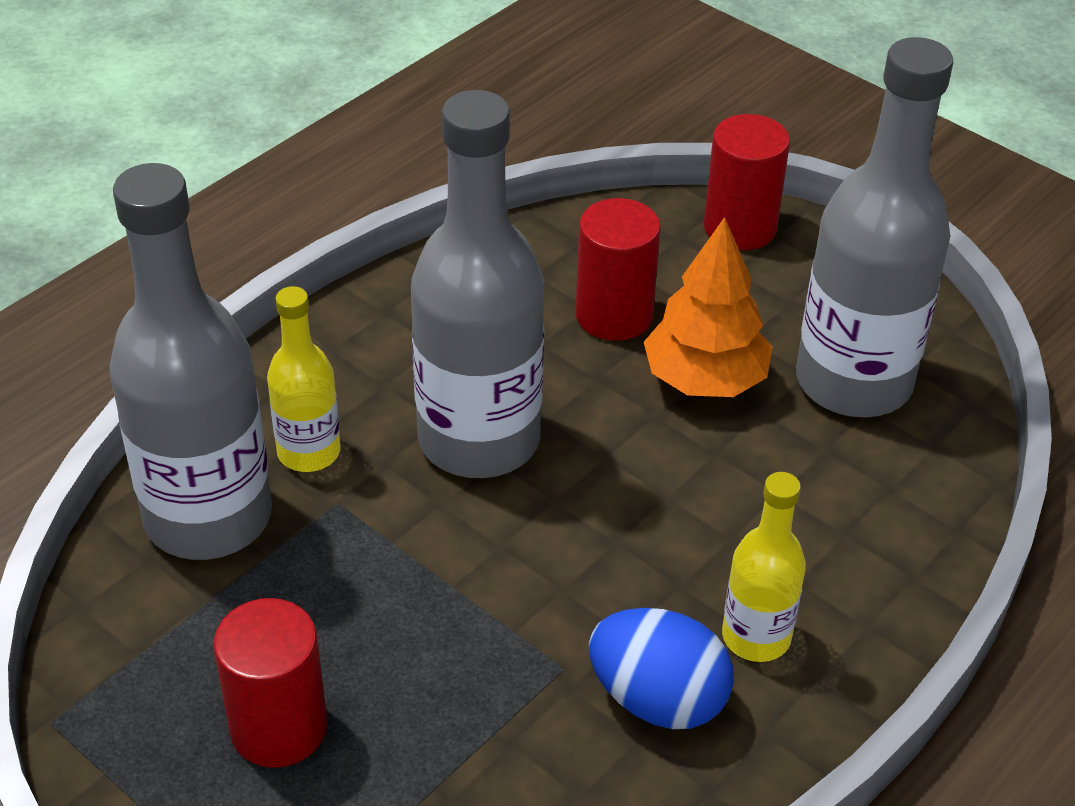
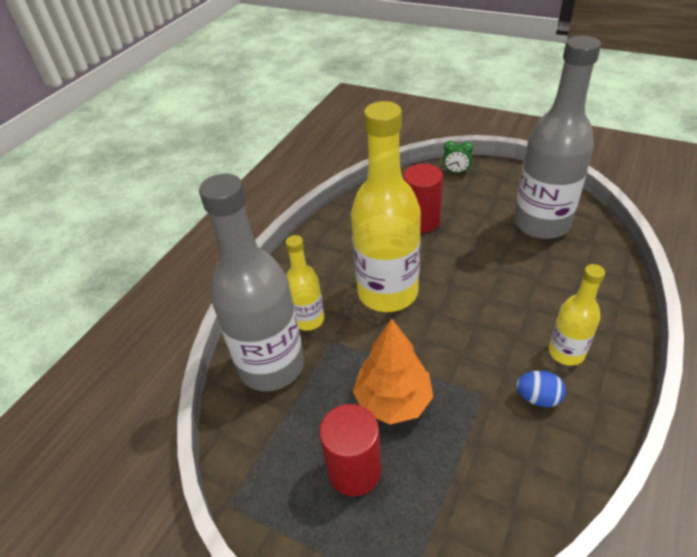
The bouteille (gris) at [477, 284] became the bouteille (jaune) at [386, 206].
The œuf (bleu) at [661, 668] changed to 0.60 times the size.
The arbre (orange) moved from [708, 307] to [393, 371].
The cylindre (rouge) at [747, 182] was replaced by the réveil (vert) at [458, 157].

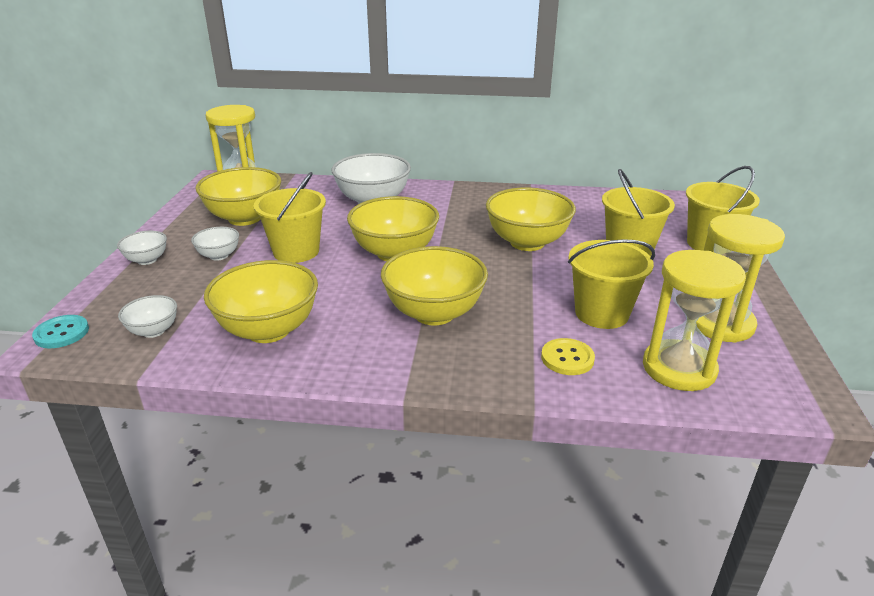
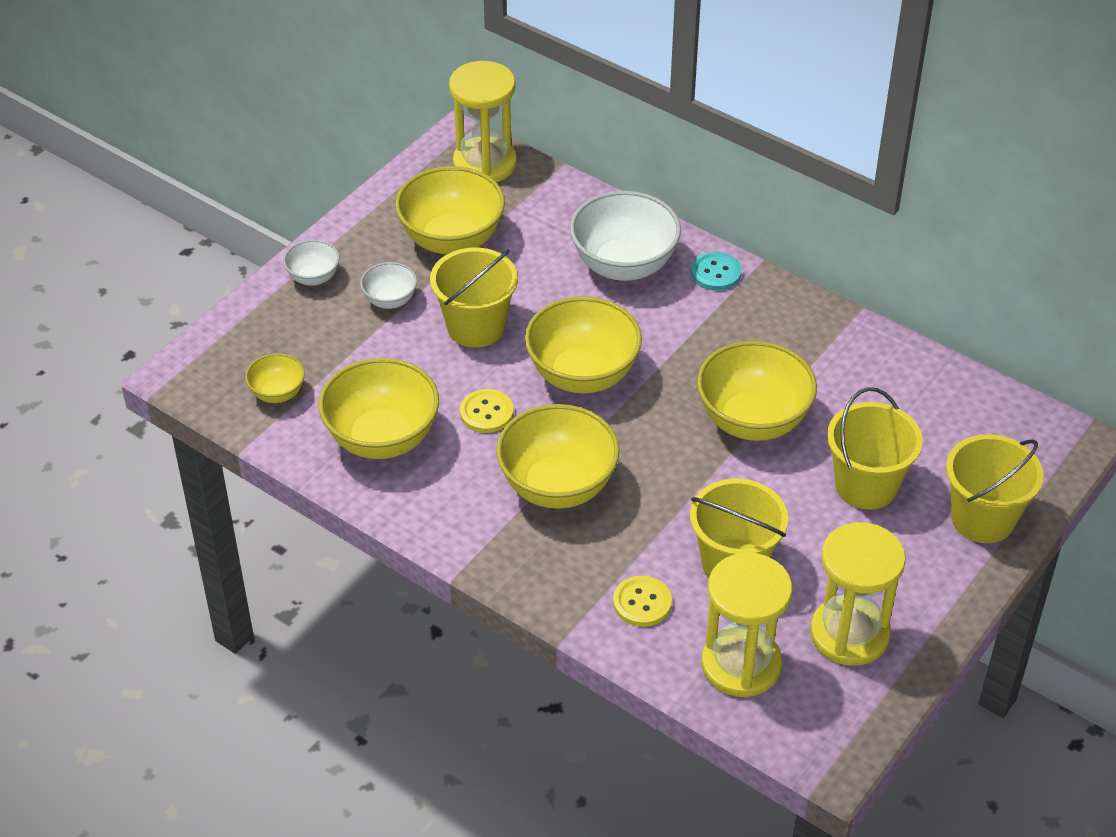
The bouton (turquoise) moved from [60, 331] to [716, 271].
The bol (blanc) at [147, 316] became the bol (jaune) at [275, 378].
The bouton (jaune) at [487, 411] appeared.

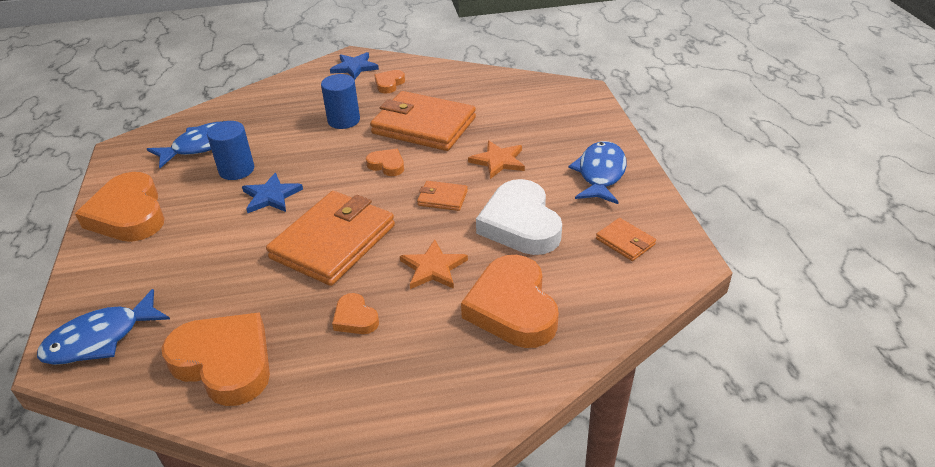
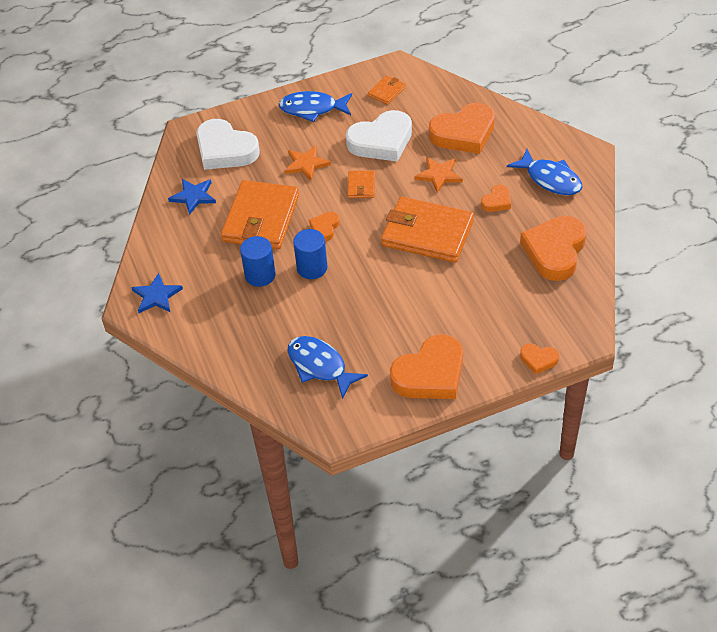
The poisson (bleu) moved from [103, 327] to [544, 172].
The cylindre (bleu) moved from [230, 150] to [310, 254].
The étoile (bleu) moved from [272, 193] to [192, 197].
The cœur (orange) moved from [389, 82] to [539, 359].
The cœur (blanc) at [228, 144] appeared.

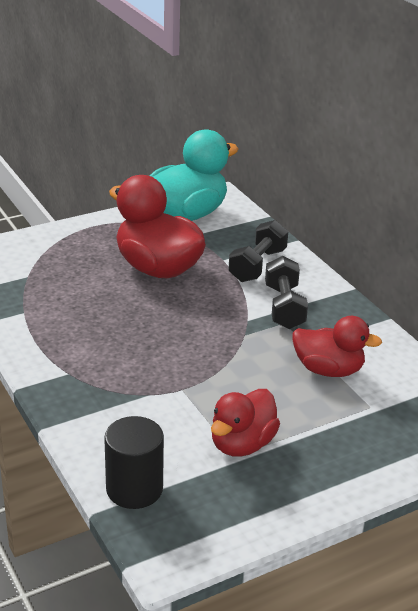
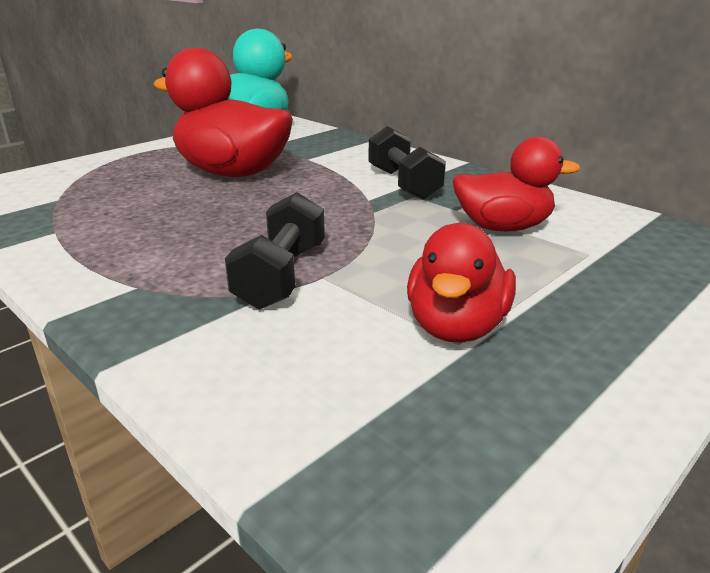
The cylindre (noir) at [134, 462] disappeared.
The haltère (noir) moved from [258, 251] to [275, 251].

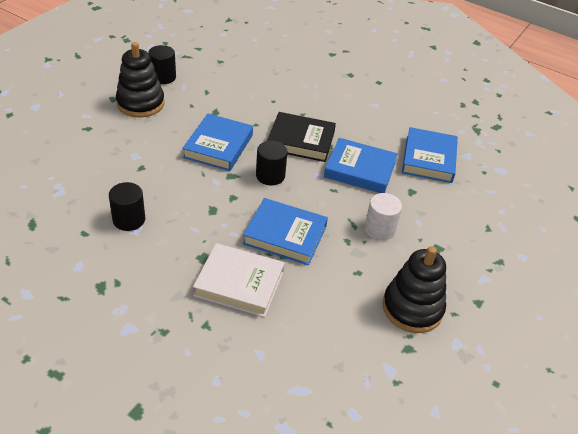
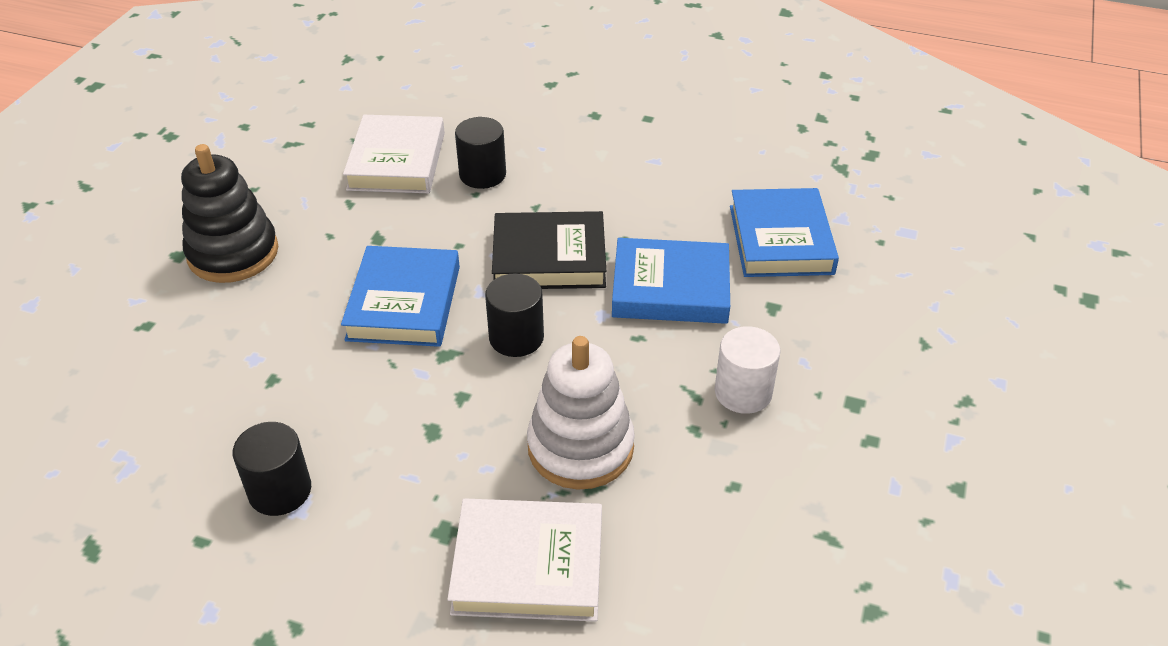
The cylindre (noir) moved from [162, 64] to [480, 153].
The livre (bleu) at [285, 231] was replaced by the jouet à empiler (blanc) at [581, 413].
The jouet à empiler (noir) at [414, 289] disappeared.
The livre (blanc) at [394, 154] appeared.

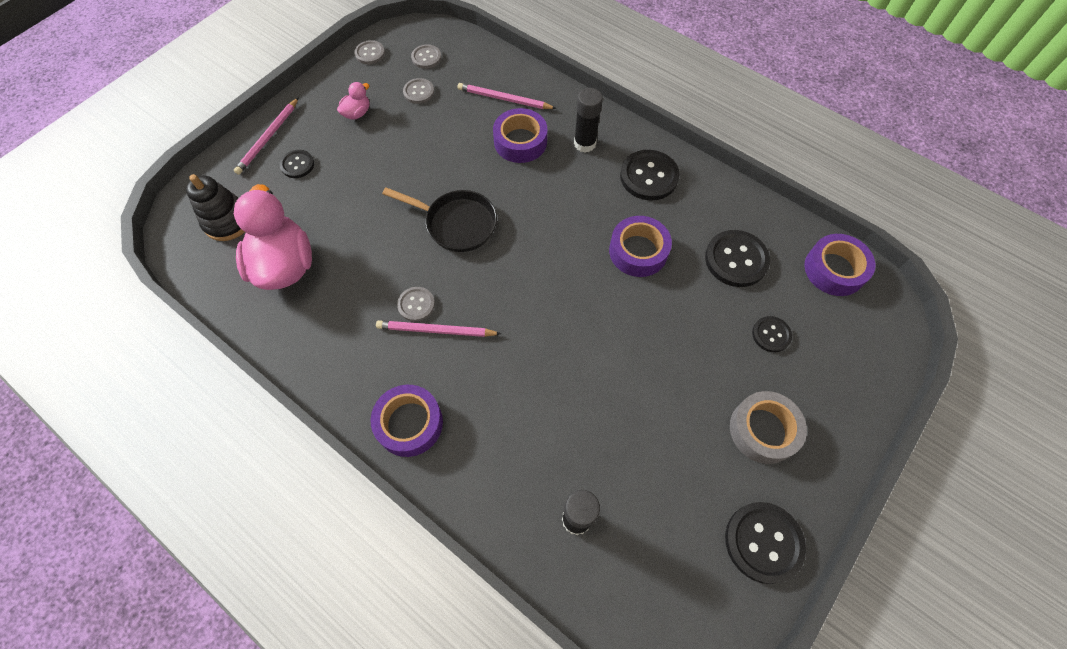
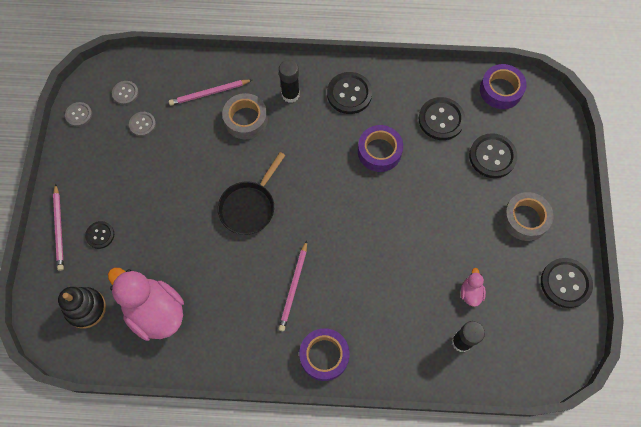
The canard (rose) moved from [353, 100] to [473, 287].
The crayon (rose) at [438, 328] turned 45 degrees counterclockwise.
The poêle (noir) at [439, 219] turned 135 degrees clockwise.
The bouton (gris) at [416, 304] disappeared.
The ruban adhésif (violet) at [520, 135] became the ruban adhésif (gris) at [245, 116].
The bouton (noir) at [772, 334] changed to 1.74 times the size.

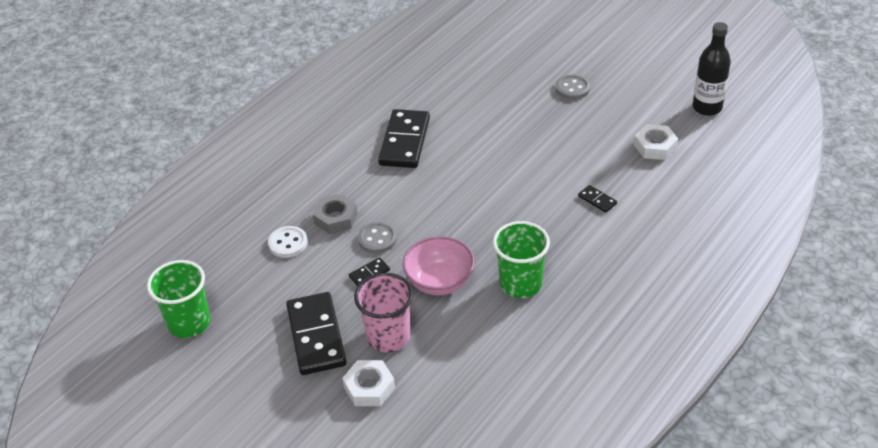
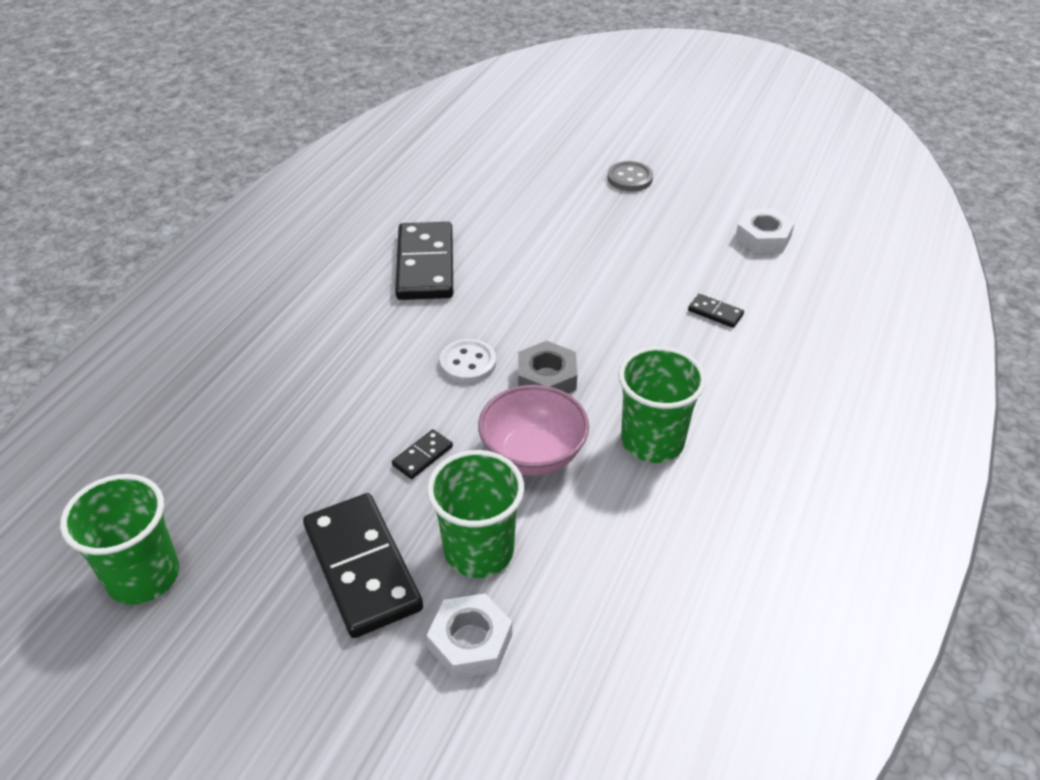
The bouton (blanc) moved from [288, 242] to [468, 361].
The écrou (gris) moved from [335, 214] to [547, 367].
The gobelet (rose) at [383, 312] became the gobelet (vert) at [475, 514].
The bouton (gris) at [377, 237] disappeared.
The bouteille (noir) at [712, 69] disappeared.

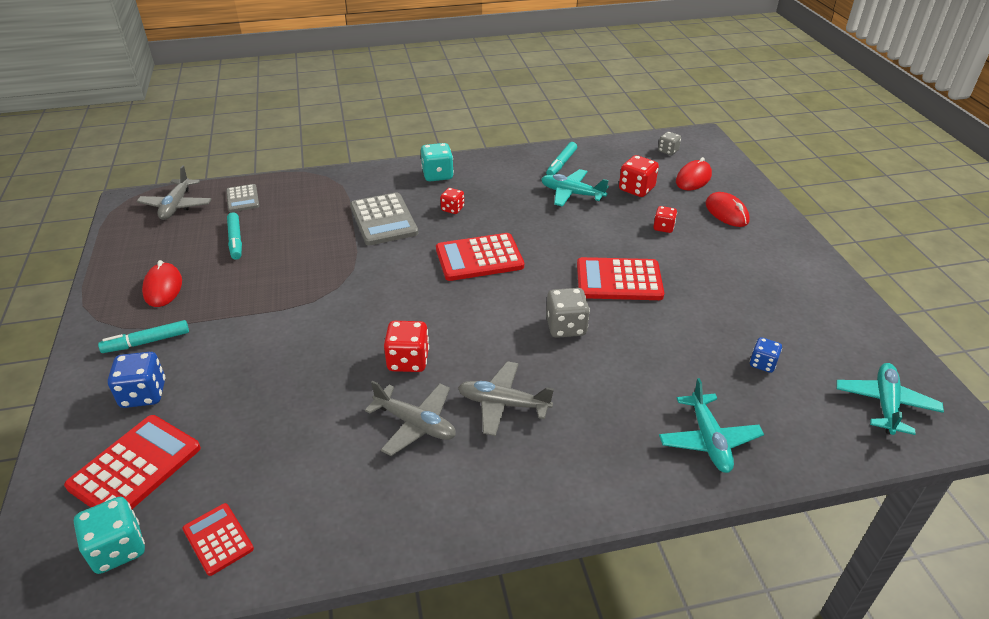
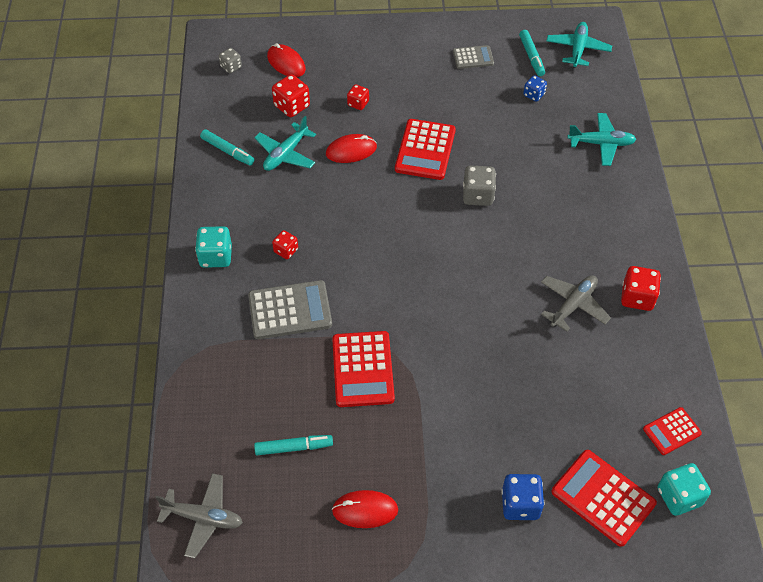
The feutre (turquoise) moved from [143, 336] to [532, 53].
The calculatrice (gris) moved from [242, 198] to [473, 57].
The dé (rouge) moved from [406, 346] to [641, 288].
The calculatrice (rouge) moved from [480, 257] to [363, 369].
The avion (gris) at [506, 398] disappeared.
The souris (rouge) moved from [728, 209] to [351, 148].
The avion (turquoise) at [890, 399] turned 75 degrees clockwise.

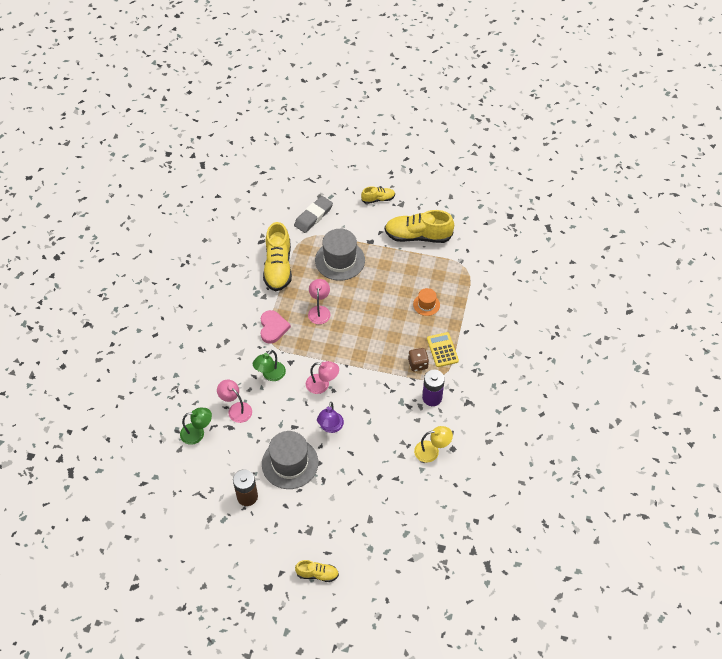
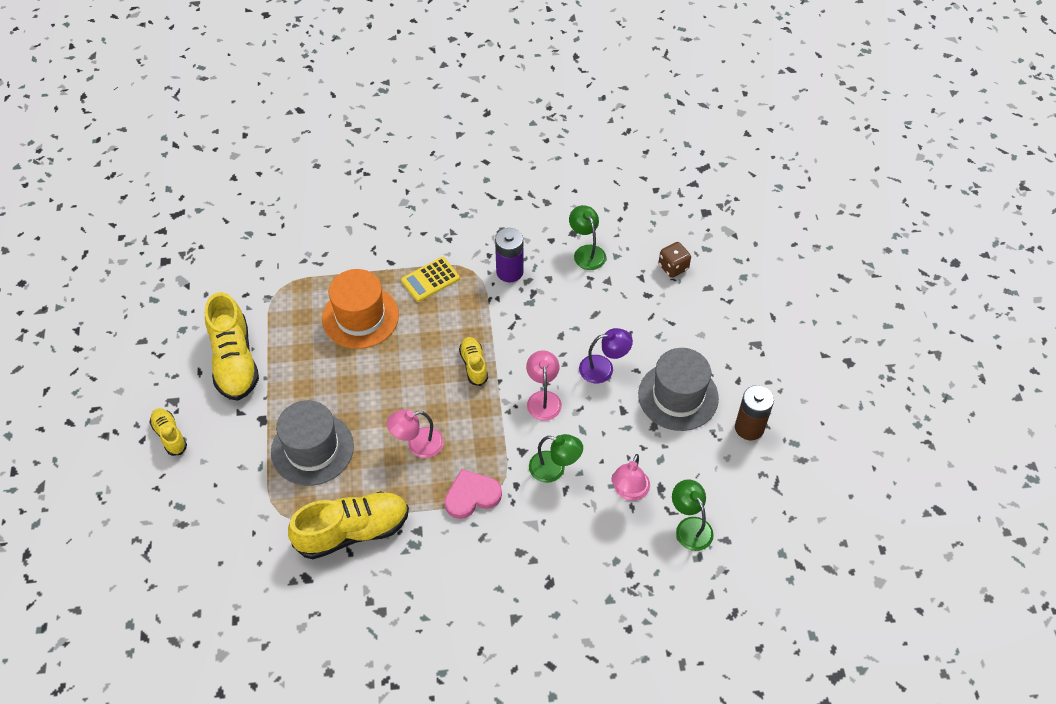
The gomme (gris) at [313, 214] disappeared.
The chaussure (jaune) moved from [317, 571] to [473, 361].
The dé (marron) moved from [418, 360] to [675, 260].
The chapeau (orange) at [426, 302] changed to 1.92 times the size.
The lampe (jaune) at [433, 444] became the lampe (vert) at [587, 237].

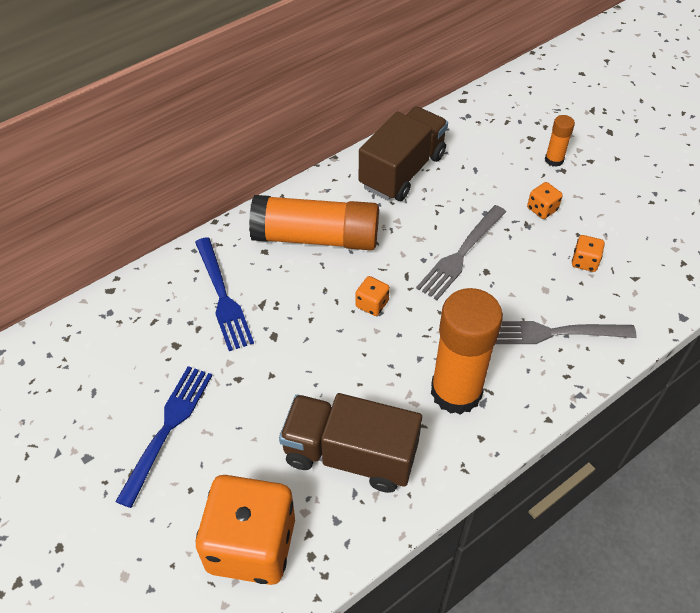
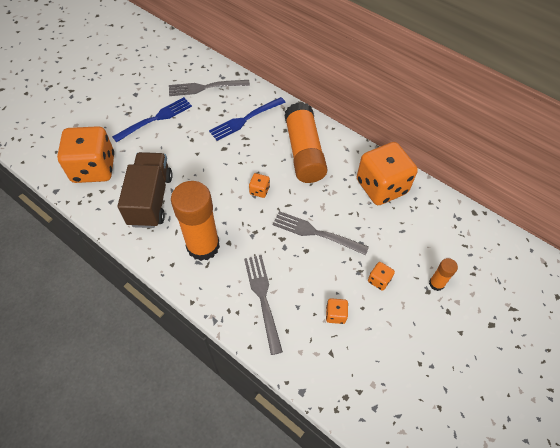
The fourchette (bleu) at [163, 437] turned 45 degrees counterclockwise.
The camion (marron) at [403, 153] was replaced by the dé (orange) at [387, 173].
The fourchette (gris) at [209, 88] appeared.

